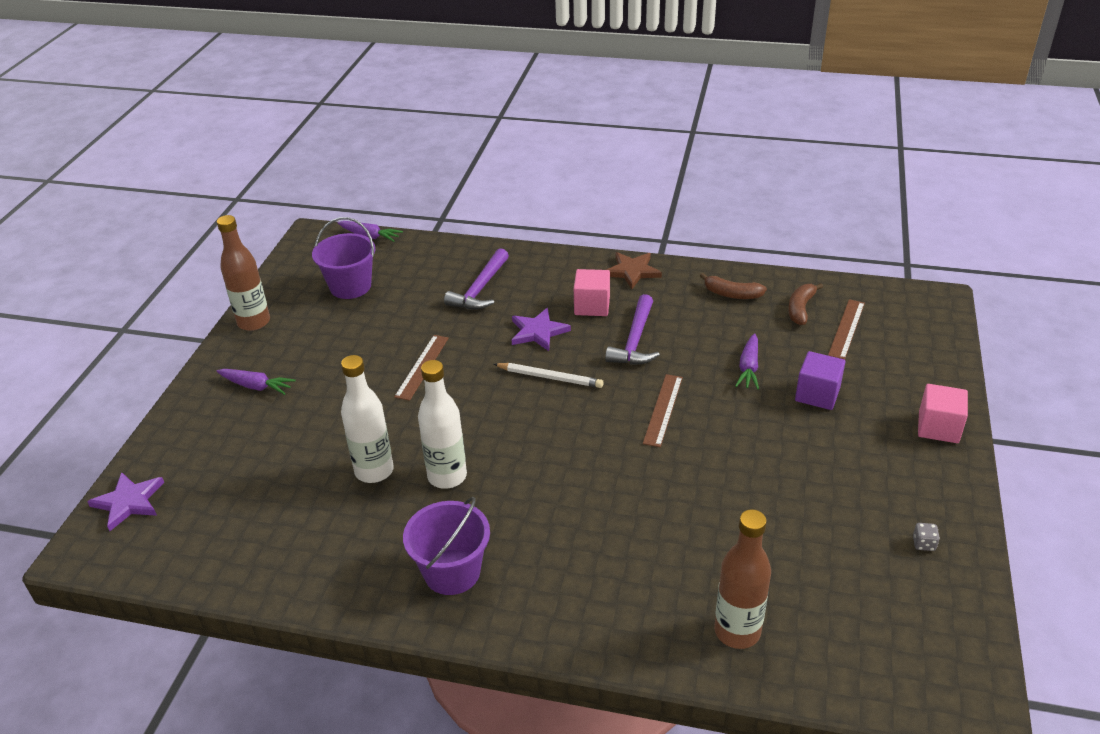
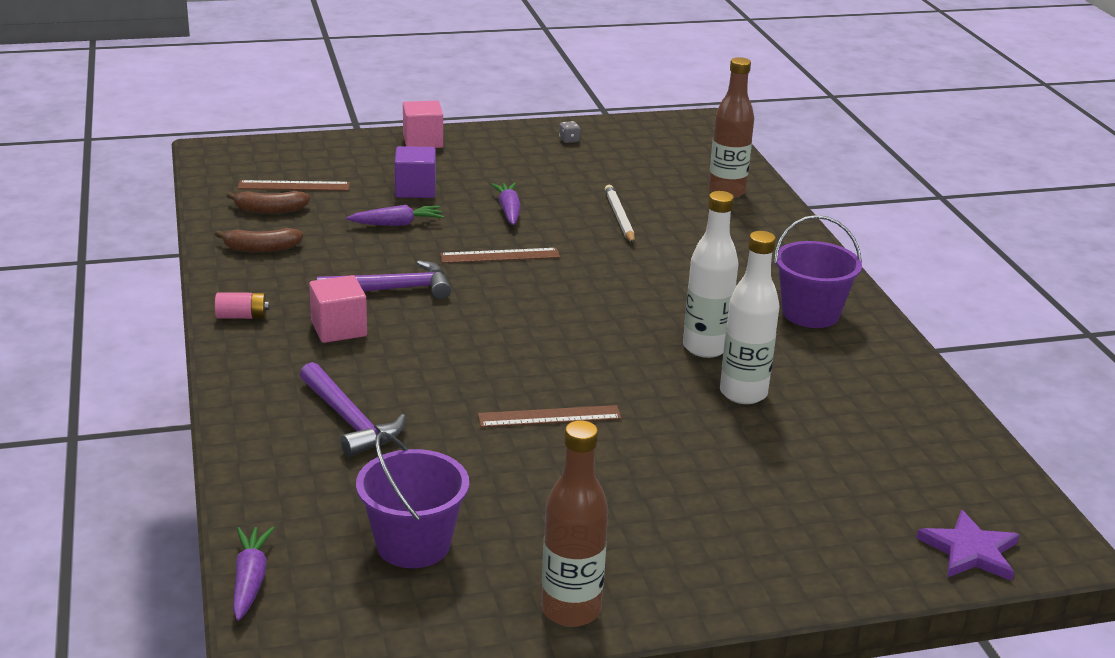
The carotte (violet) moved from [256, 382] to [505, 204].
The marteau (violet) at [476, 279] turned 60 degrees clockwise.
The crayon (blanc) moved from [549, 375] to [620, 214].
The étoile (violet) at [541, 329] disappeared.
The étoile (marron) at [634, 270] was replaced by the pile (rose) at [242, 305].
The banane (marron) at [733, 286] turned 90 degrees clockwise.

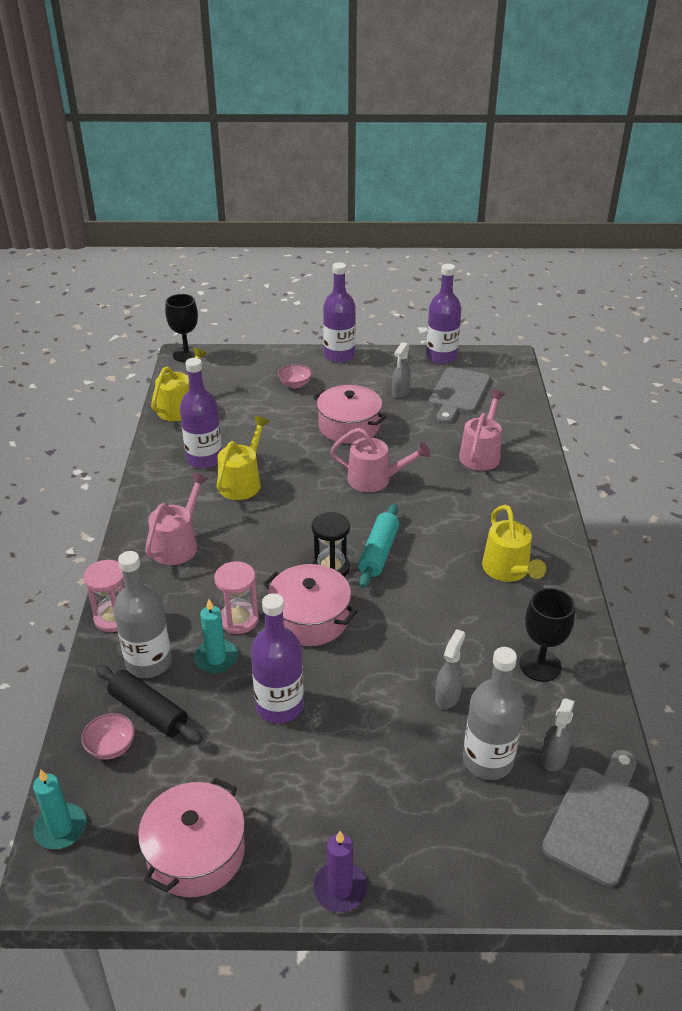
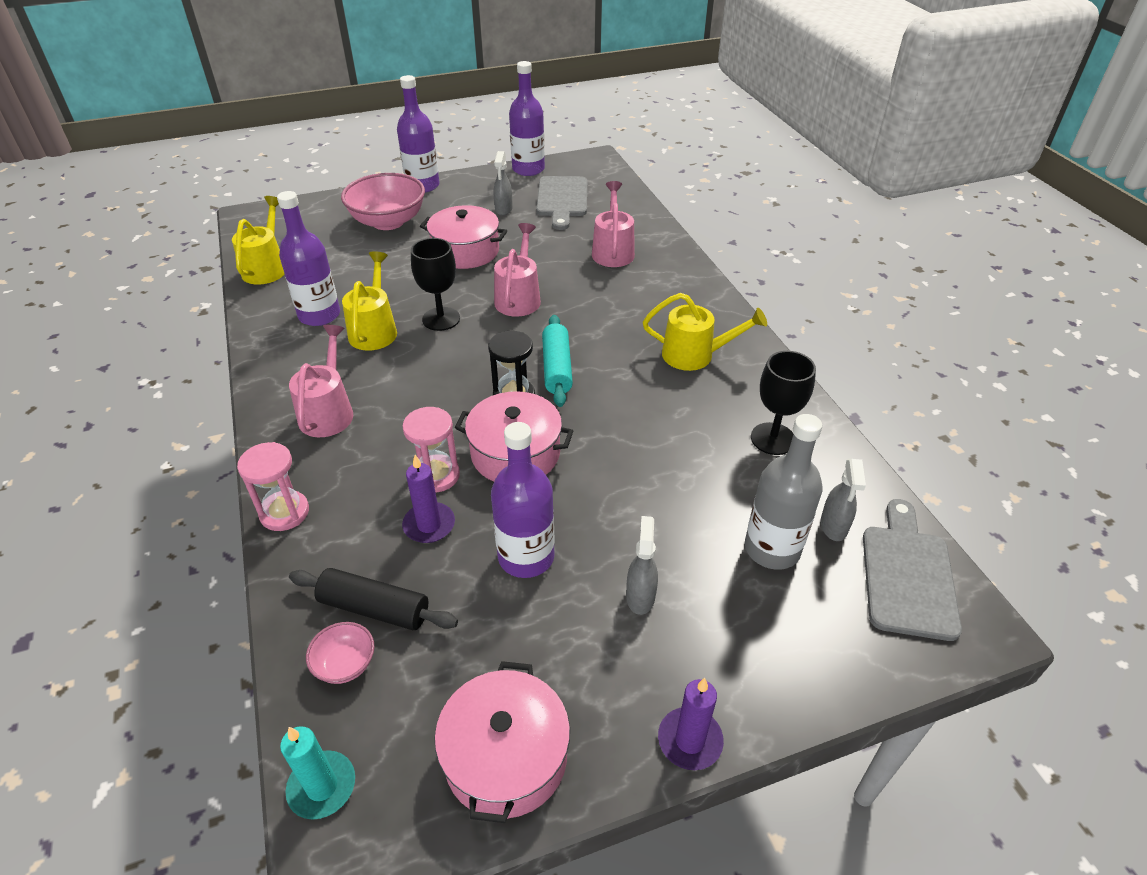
The bouteille (gris) at [143, 614] disappeared.
The verre à pied (noir) moved from [181, 328] to [435, 284].
The bougie (turquoise) at [216, 636] became the bougie (violet) at [428, 499].
The bol (rose) at [295, 376] changed to 2.16 times the size.
The arrosoir (rose) at [380, 460] turned 75 degrees counterclockwise.
The vaporisateur (gris) moved from [450, 669] to [642, 565].
The arrosoir (jaune) at [514, 543] turned 45 degrees counterclockwise.

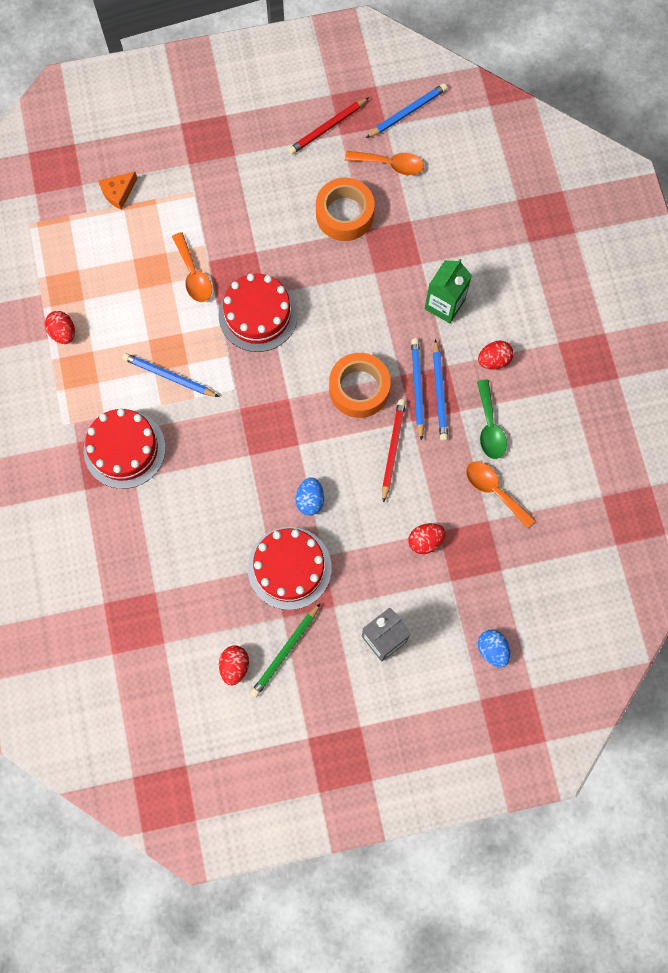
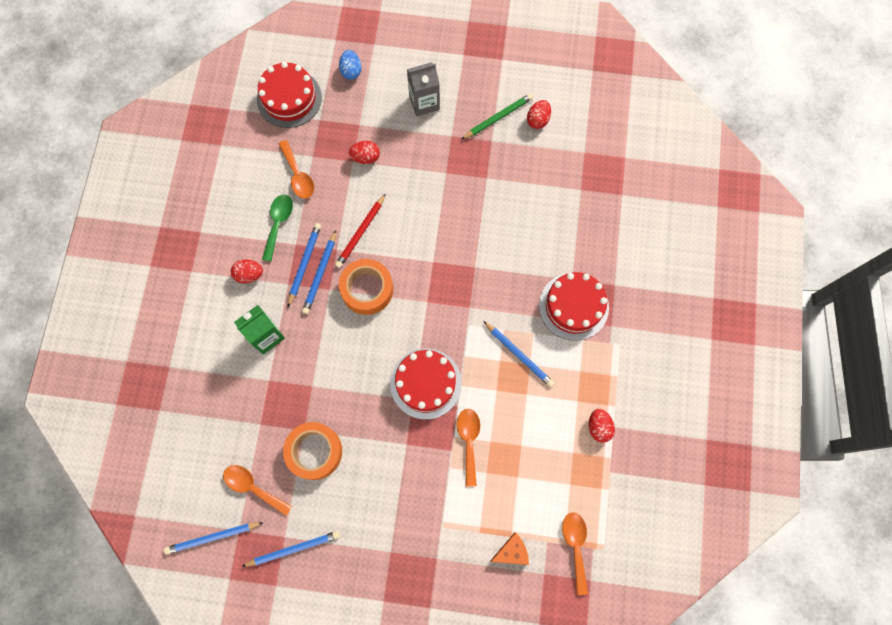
The gâteau (rouge) moved from [290, 568] to [289, 95].
The crayon (rouge) at [328, 126] became the crayon (bleu) at [290, 549].
The œuf (bleu) at [310, 496] disappeared.
The cuillère (orange) at [575, 553] appeared.

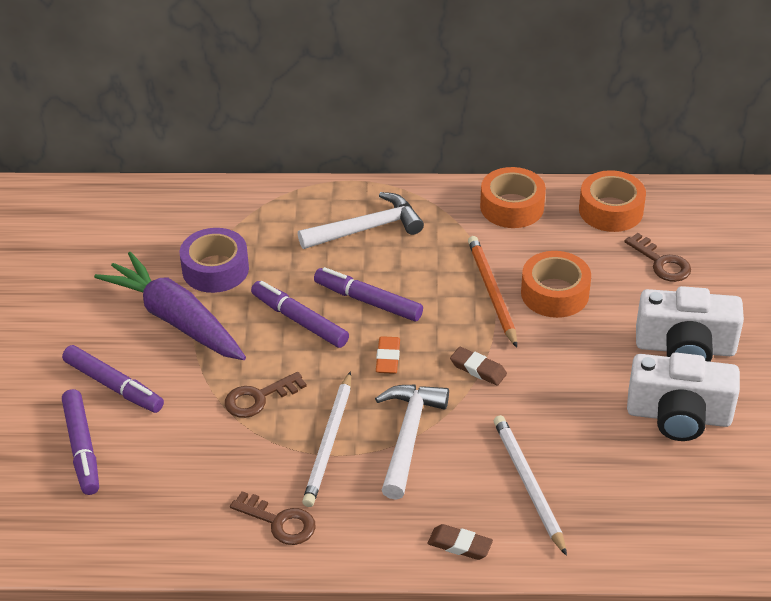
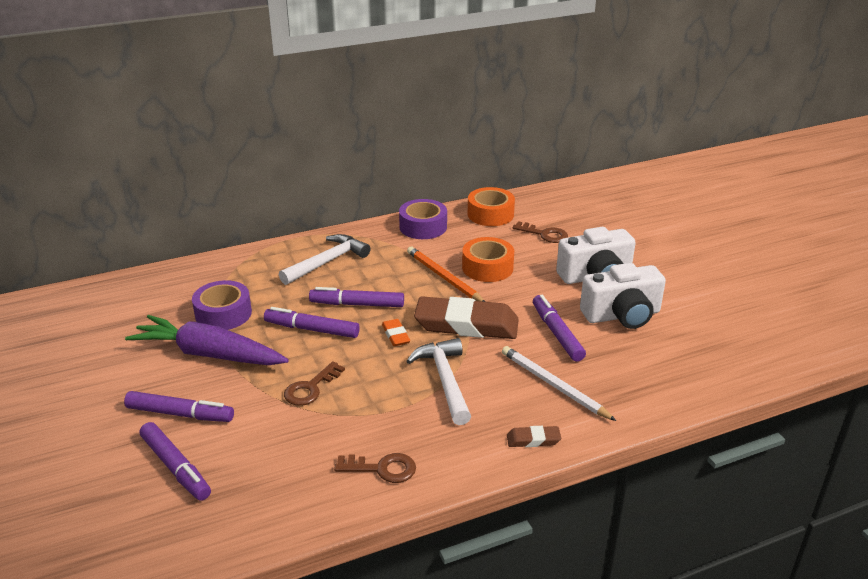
The crayon (blanc) at [326, 439] disappeared.
The gomme (marron) at [478, 366] changed to 2.30 times the size.
The ruban adhésif (orange) at [513, 197] became the ruban adhésif (violet) at [423, 219].
The feutre (violet) at [559, 328] appeared.

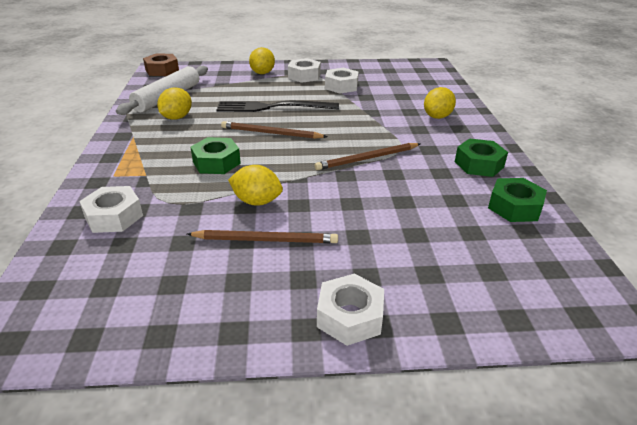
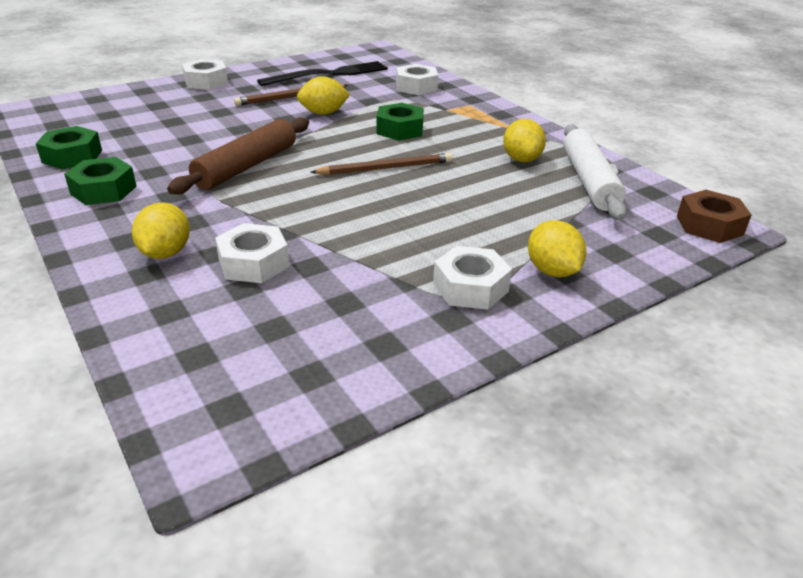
The fourchette (noir) moved from [277, 106] to [322, 73].
The crayon (marron) at [367, 156] was replaced by the rouleau à pâtisserie (marron) at [238, 156].
The écrou (blanc) moved from [342, 81] to [252, 253].

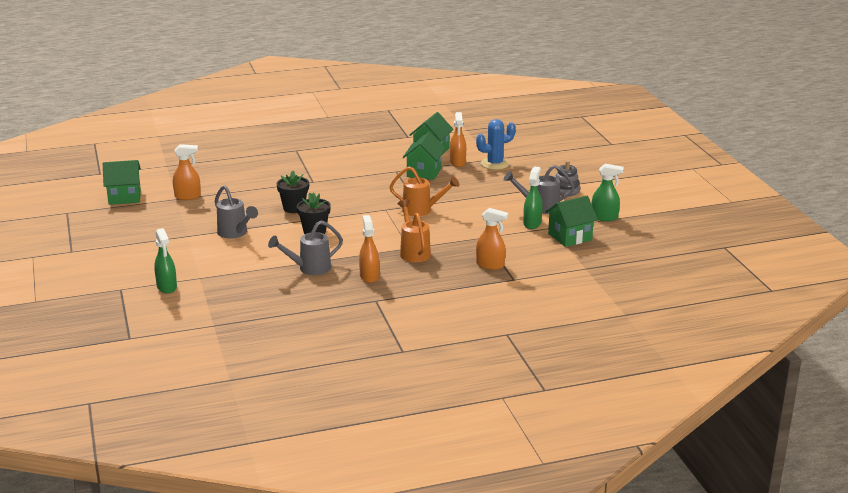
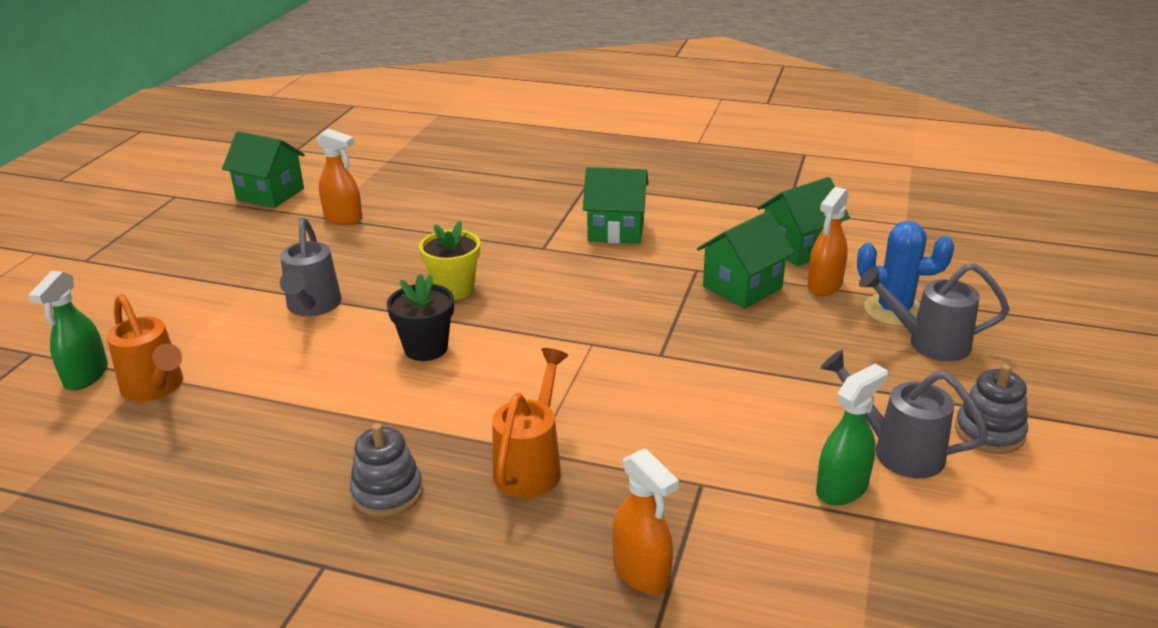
The arrosoir (gris) moved from [305, 247] to [934, 312].
The pot de fleurs (noir) at [293, 191] became the pot de fleurs (jaune) at [449, 260].
The vaporisateur (orange) at [369, 249] was replaced by the jouet à empiler (gris) at [386, 470].
The arrosoir (orange) moved from [424, 191] to [145, 348].
The maison (vert) moved from [571, 221] to [616, 205].
The vaporisateur (vert) at [607, 192] disappeared.

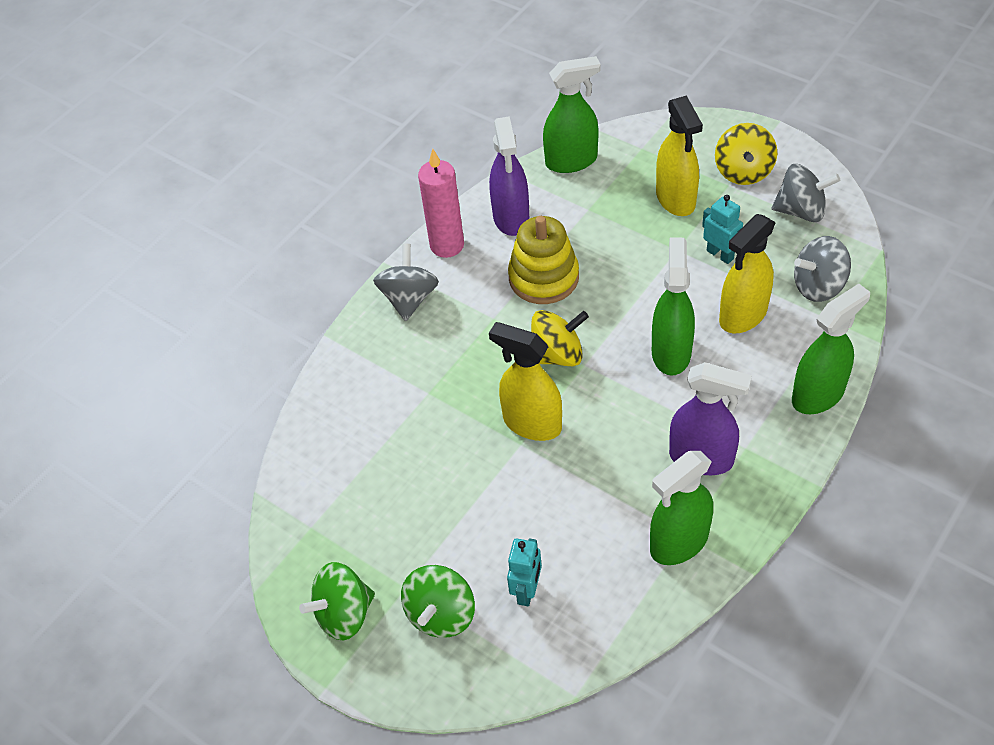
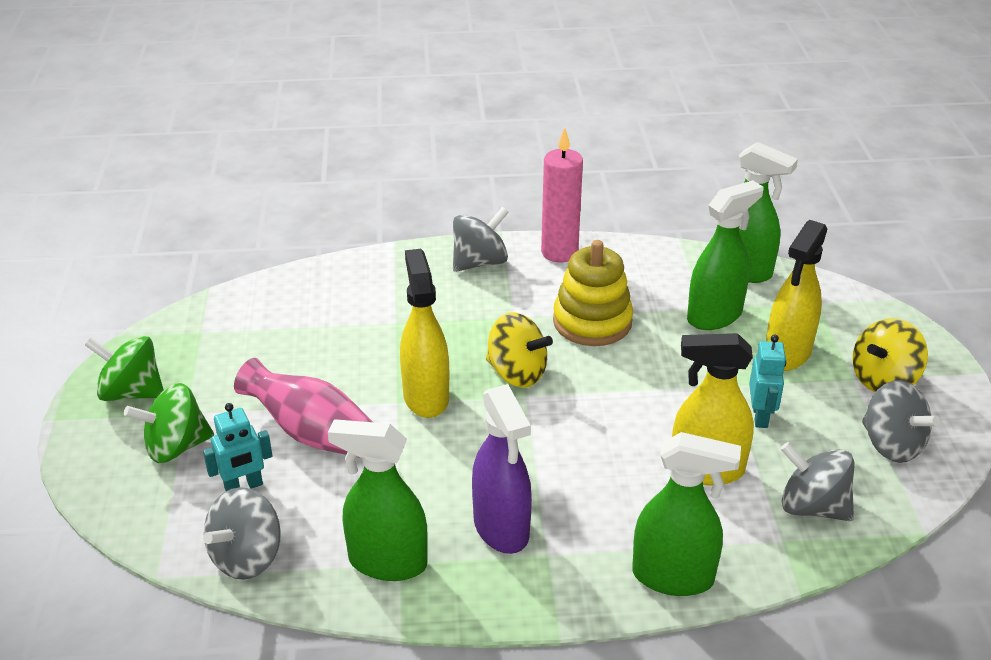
The vaporisateur (violet) at [509, 176] disappeared.
The vaporisateur (vert) moved from [673, 306] to [725, 255].
The toupie (gris) at [242, 533] appeared.
The vase (rose) at [303, 408] appeared.

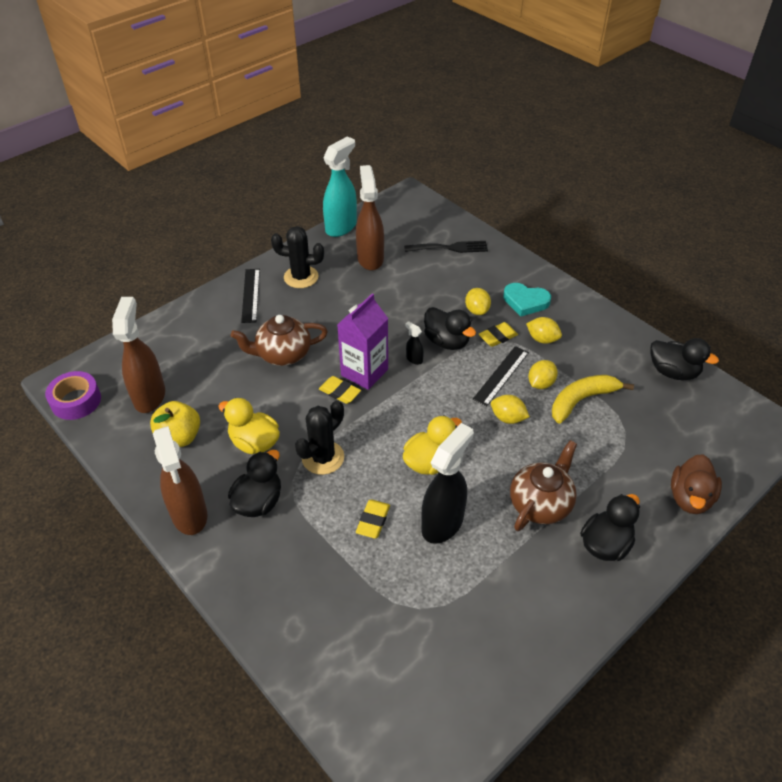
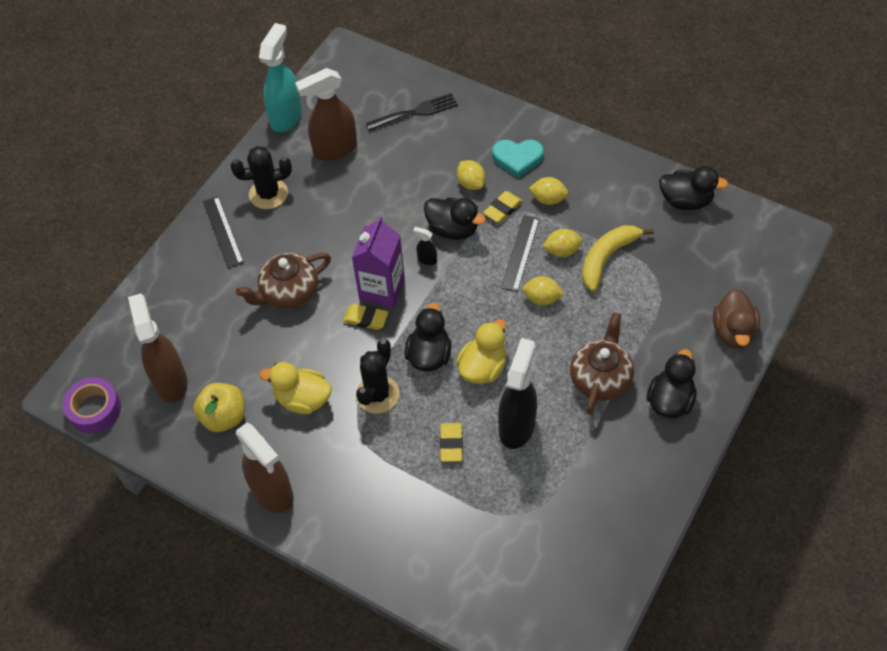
The canard (noir) moved from [254, 483] to [428, 337].
The vaporisateur (marron) at [370, 217] turned 90 degrees counterclockwise.
The citron (jaune) at [543, 374] turned 60 degrees clockwise.

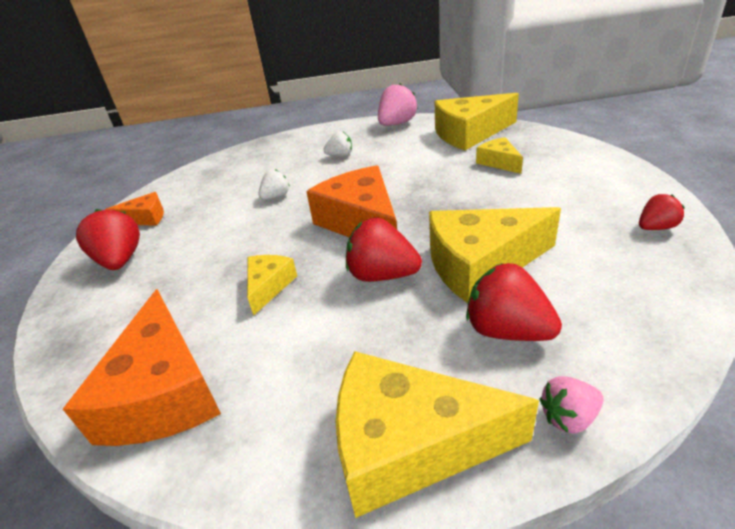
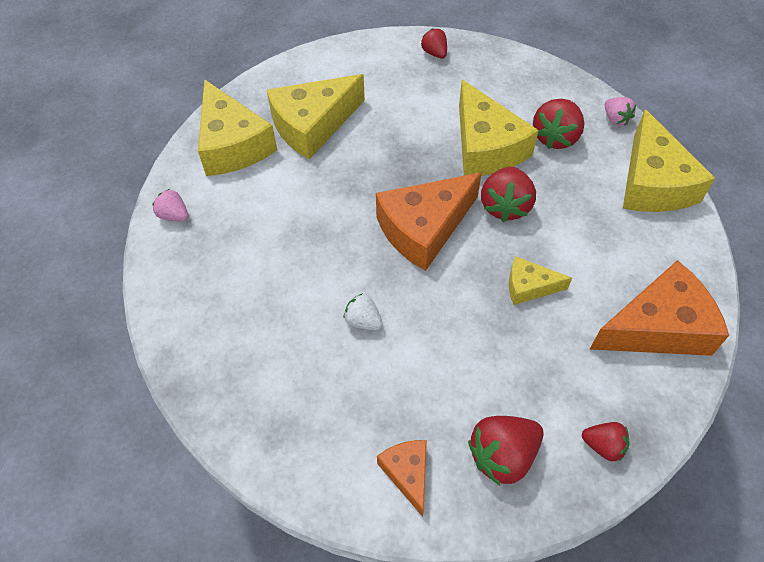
The fraise (blanc) at [337, 143] disappeared.
The fraise (rose) at [398, 104] changed to 0.58 times the size.
The fromage (jaune) at [499, 155] changed to 1.94 times the size.
The fraise (rouge) at [606, 442] appeared.

